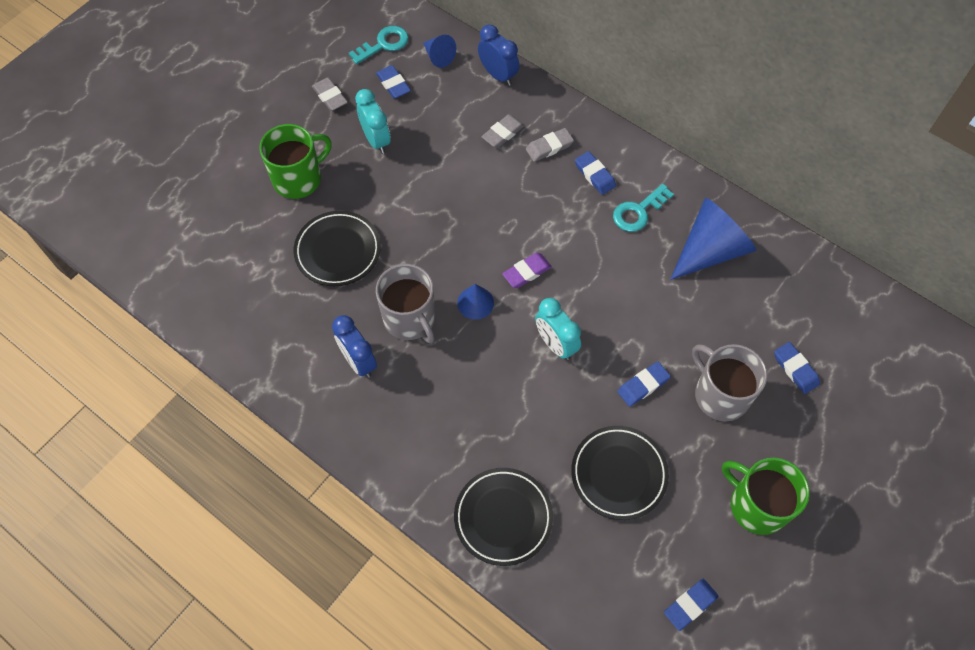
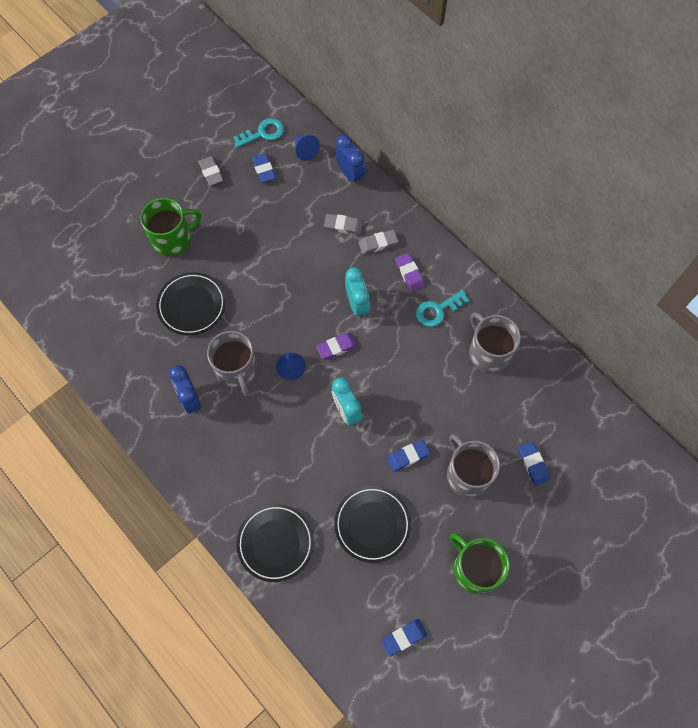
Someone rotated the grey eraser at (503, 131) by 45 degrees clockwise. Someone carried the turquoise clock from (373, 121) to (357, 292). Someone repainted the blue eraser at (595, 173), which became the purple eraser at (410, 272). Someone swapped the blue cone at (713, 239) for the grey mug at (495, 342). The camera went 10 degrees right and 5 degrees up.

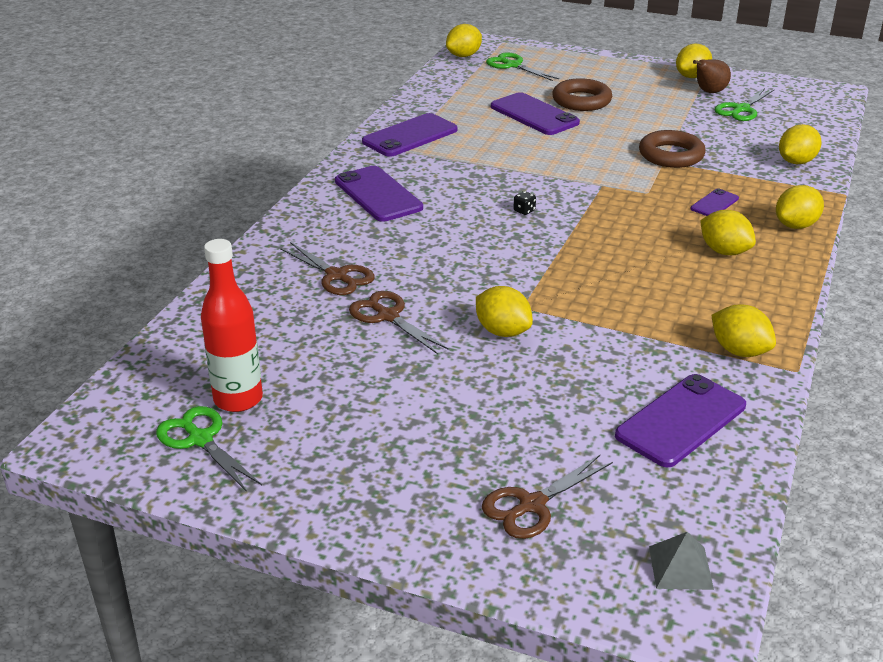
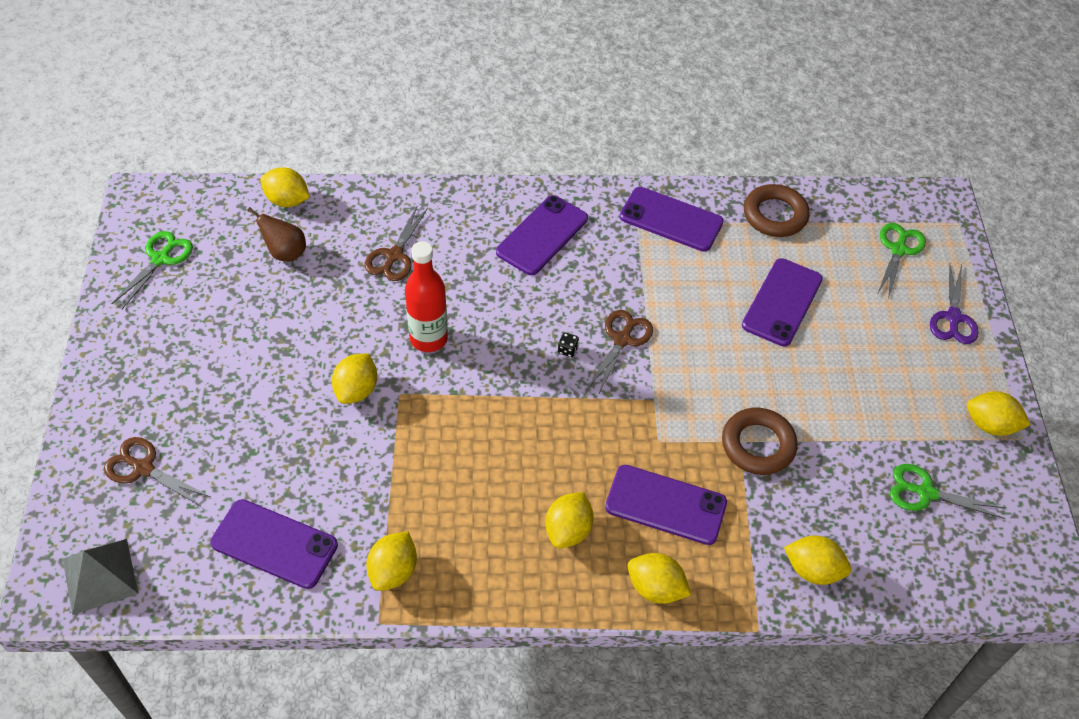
Someone scaled the grey pyramid at (681, 561) by 1.53. Someone carried the brown pear from (712, 76) to (276, 234). Someone carried the yellow lemon from (464, 40) to (285, 187). Someone carried the red bottle from (232, 325) to (426, 296). Someone carried the brown scissors from (399, 322) to (620, 352). Someone scaled the purple phone at (714, 202) by 1.93. Someone carried the brown ring from (582, 94) to (777, 210). Someone put down the purple scissors at (954, 303). The camera went 65 degrees right and 20 degrees up.

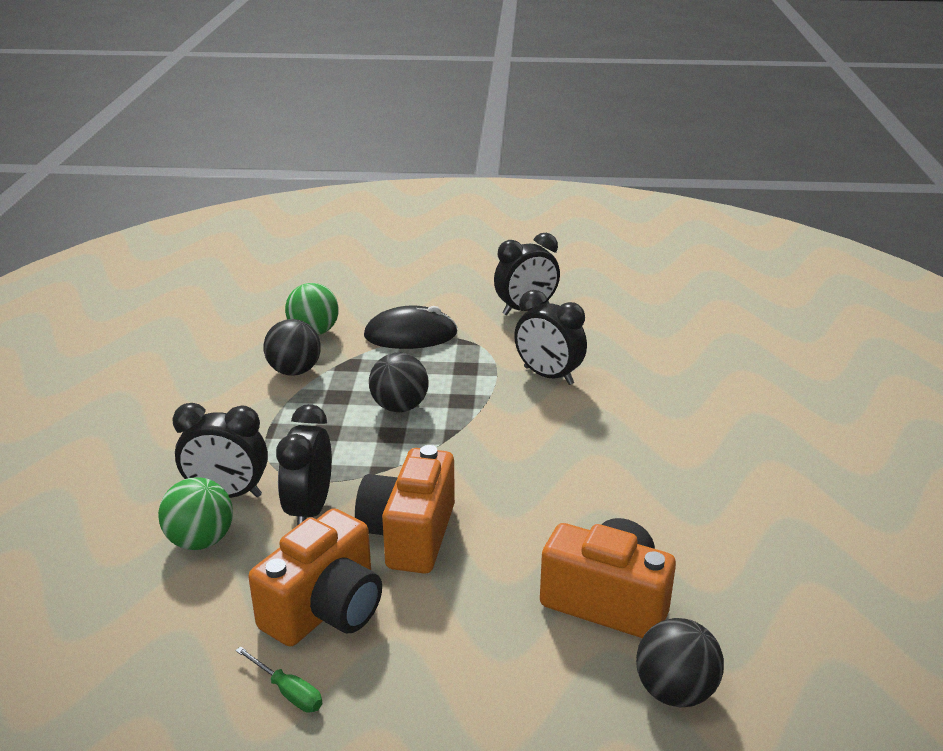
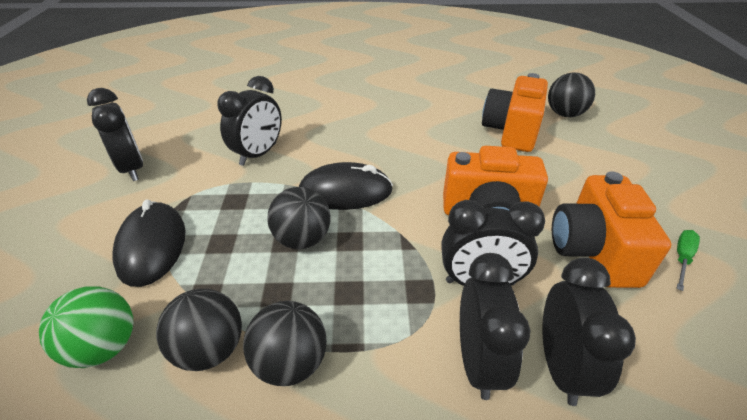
Someone put down the black ball at (285, 343). Someone put down the black mouse at (346, 186). Someone swapped the green ball at (195, 513) for the black clock at (589, 332). Someone rotated the orange camera at (315, 577) by 120 degrees counterclockwise. The camera went 95 degrees left and 10 degrees up.

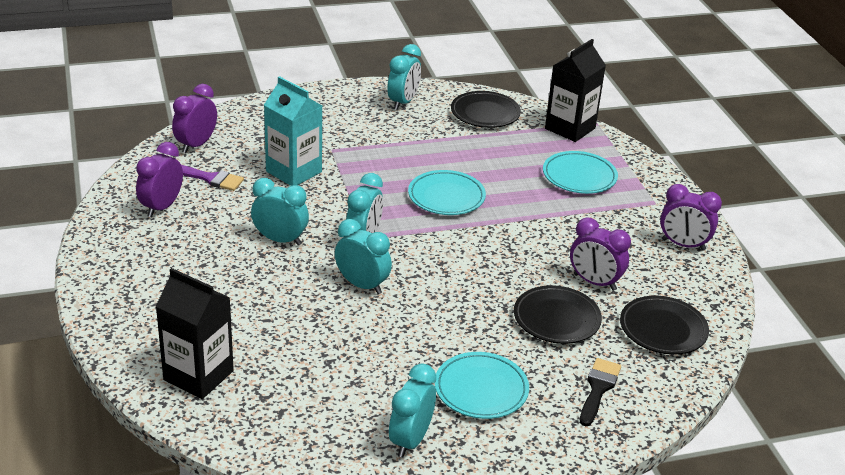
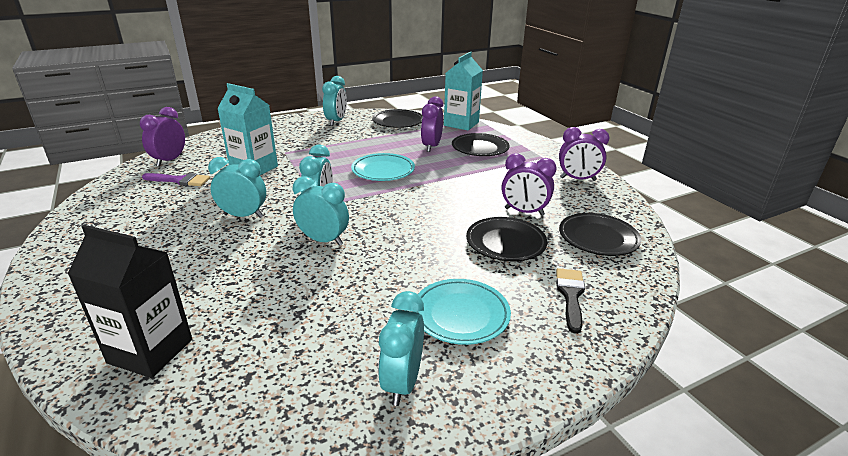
Someone carried the purple clock from (159, 179) to (432, 124). Someone repainted the black carton at (575, 90), which became the turquoise carton at (463, 91). Someone repainted the turquoise plate at (580, 172), which became the black plate at (481, 144). The camera went 10 degrees left and 5 degrees down.

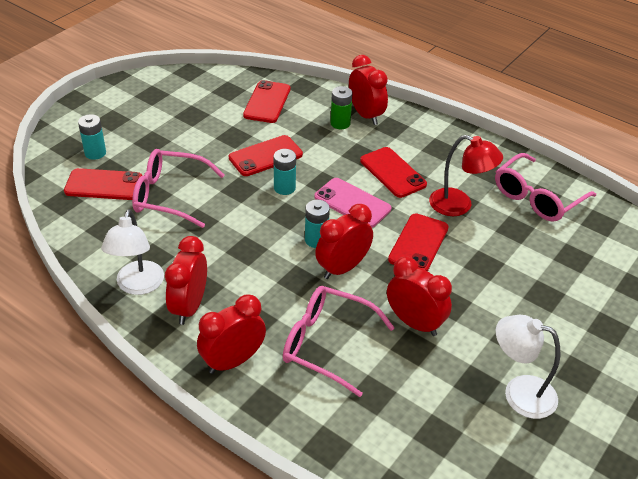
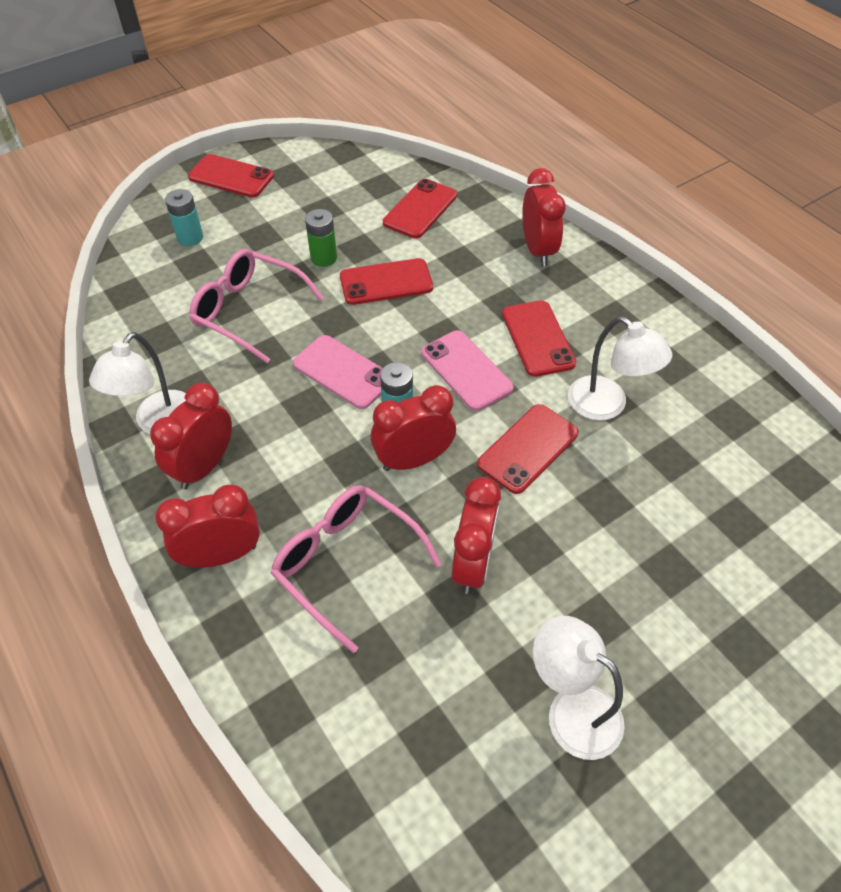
Someone carried the red phone from (103, 184) to (231, 176). Someone put down the pink phone at (338, 372). Someone carried the green battery from (341, 107) to (321, 238). Someone rotated the red clock at (419, 296) by 45 degrees clockwise. Someone repainted the red lamp at (466, 175), which became the white lamp at (620, 368). Someone took away the turquoise battery at (285, 172). Someone took away the pink glasses at (545, 187). The camera went 20 degrees right and 10 degrees up.

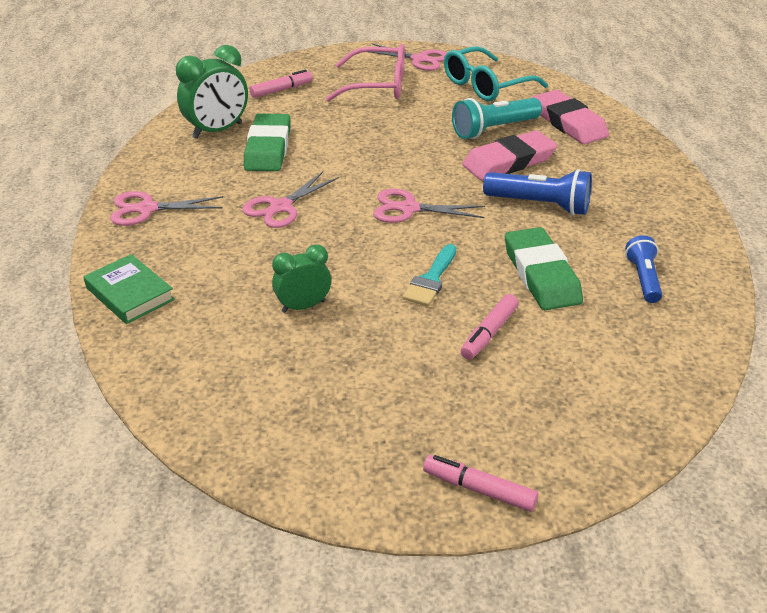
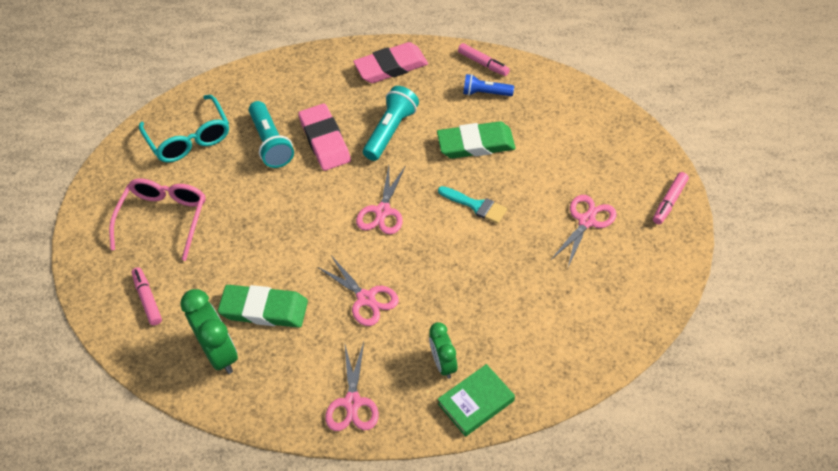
Someone carried the pink eraser from (570, 117) to (390, 62). Someone repainted the blue flashlight at (537, 192), which became the turquoise flashlight at (391, 123). Someone carried the green clock from (301, 278) to (443, 350). Someone carried the pink marker from (489, 327) to (484, 59). Someone carried the pink scissors from (407, 57) to (583, 232). The camera went 80 degrees left and 15 degrees up.

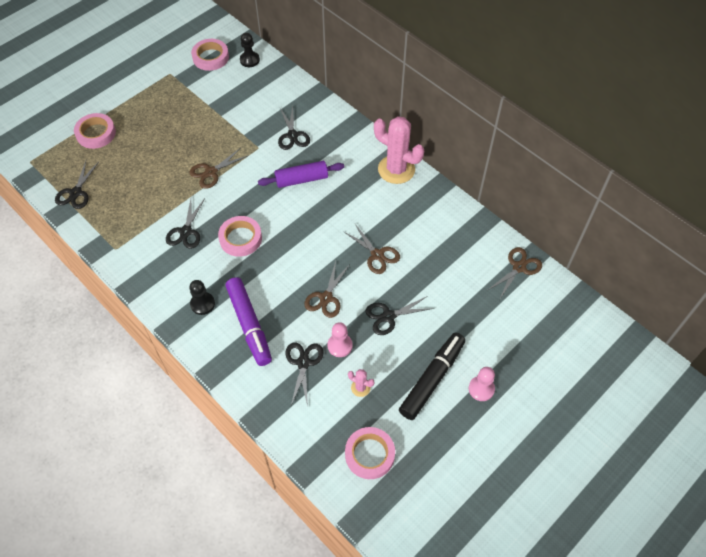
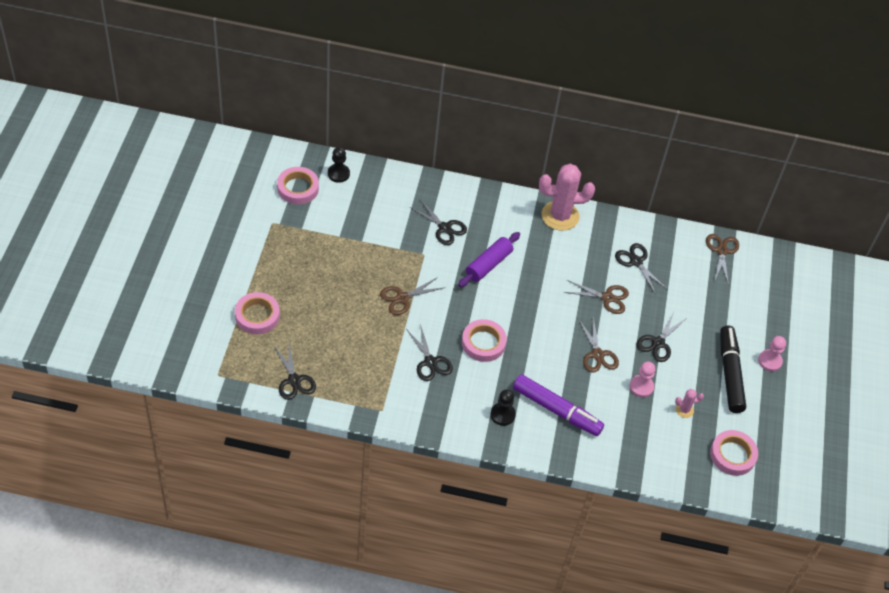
Someone rotated the brown scissors at (219, 169) by 45 degrees clockwise. Someone carried the black scissors from (304, 375) to (641, 268). The camera went 40 degrees left and 5 degrees down.

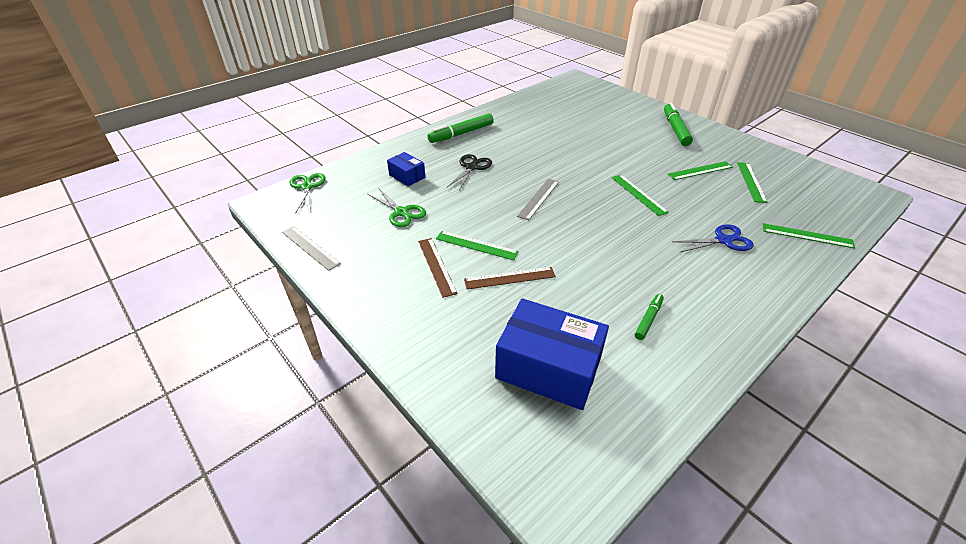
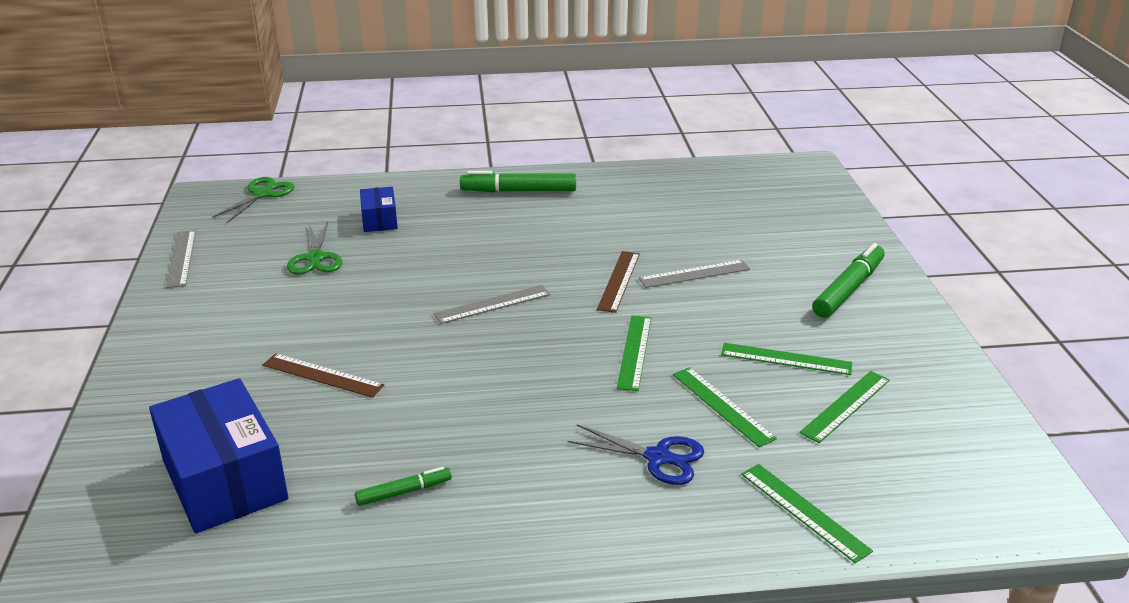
Someone carried the brown ruler from (438, 268) to (618, 282). Someone put down the grey ruler at (694, 274). Someone carried the green ruler from (477, 245) to (725, 407). Someone took away the black scissors at (469, 172). The camera went 35 degrees right and 10 degrees down.

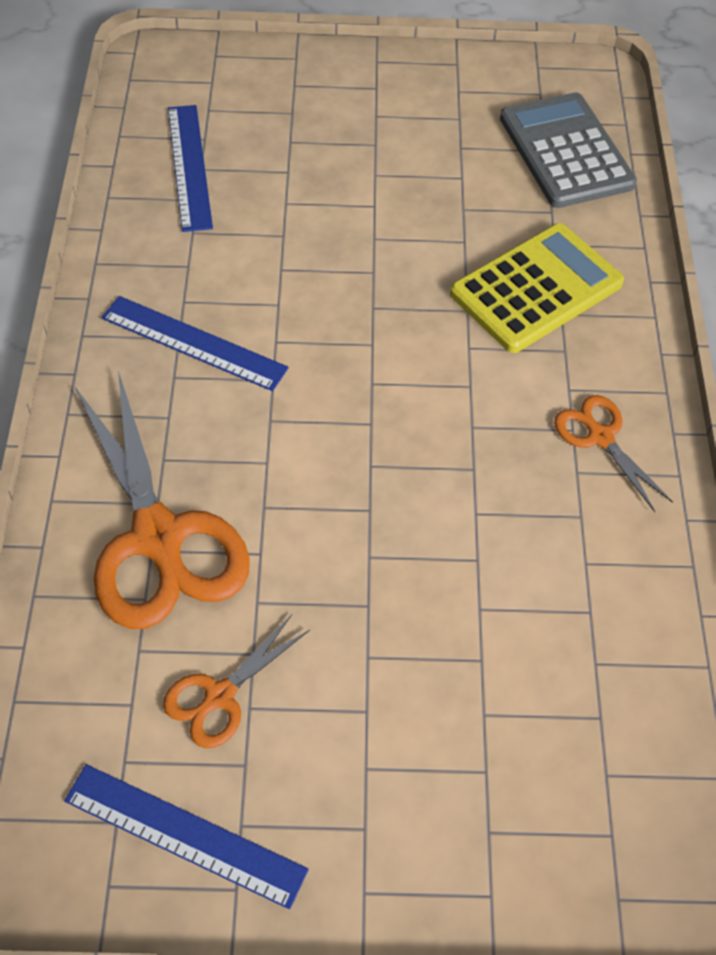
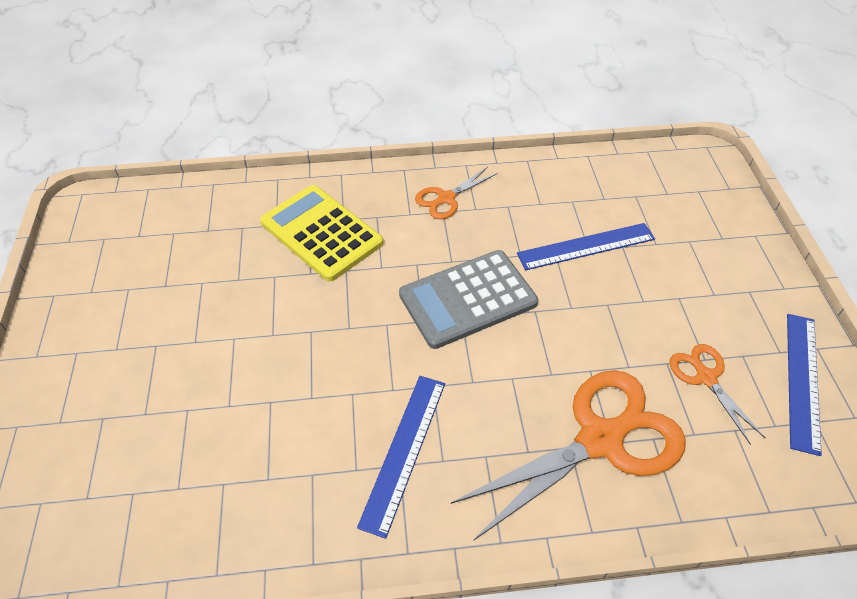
Someone carried the grey calculator from (568, 150) to (468, 299). Someone carried the blue ruler from (190, 168) to (586, 246). Someone rotated the orange scissors at (236, 681) by 150 degrees counterclockwise. The camera went 95 degrees left and 5 degrees down.

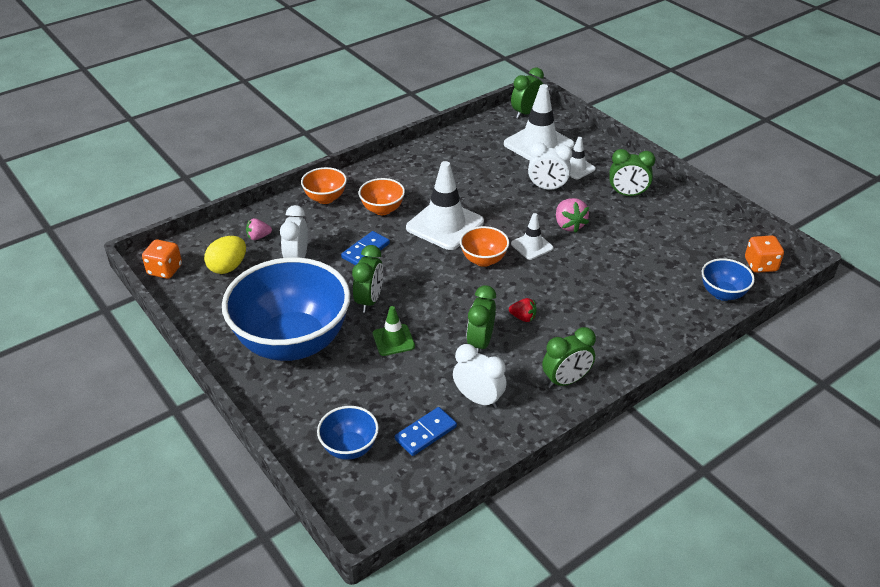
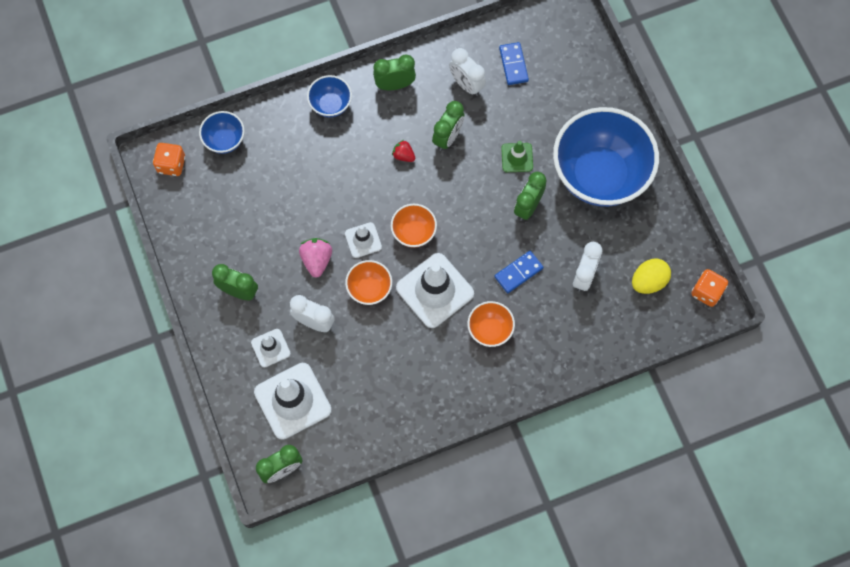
Someone carried the blue bowl from (348, 433) to (329, 96). Someone carried the orange bowl from (324, 185) to (368, 282). Someone rotated the blue domino at (426, 431) by 75 degrees counterclockwise. Someone took away the pink strawberry at (259, 229). The camera went 165 degrees left and 30 degrees up.

